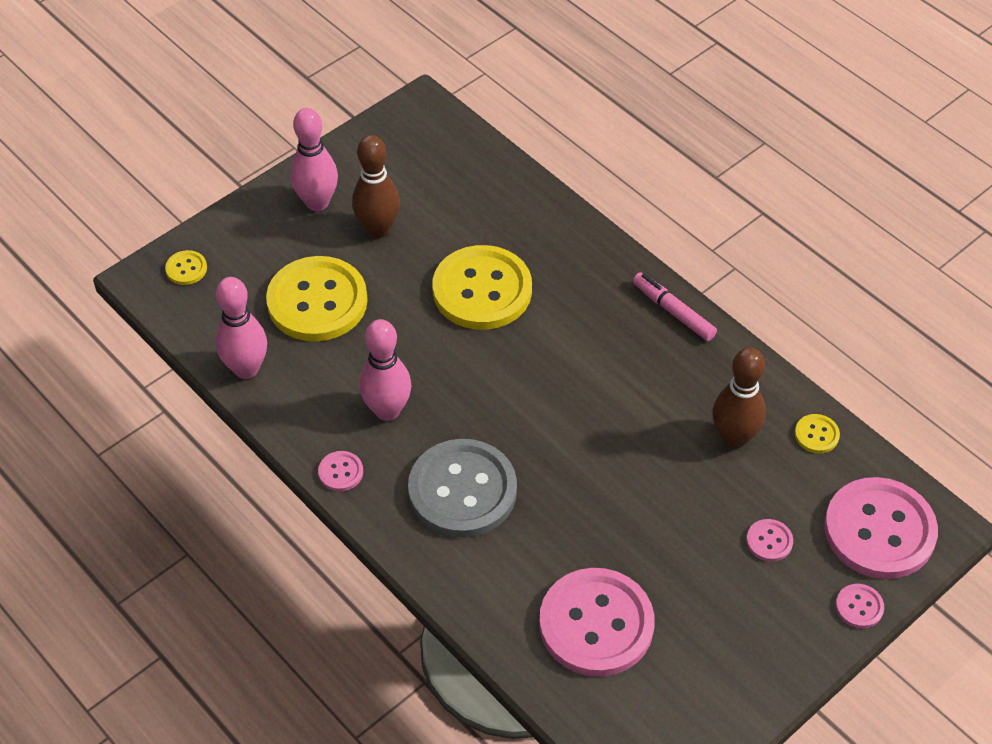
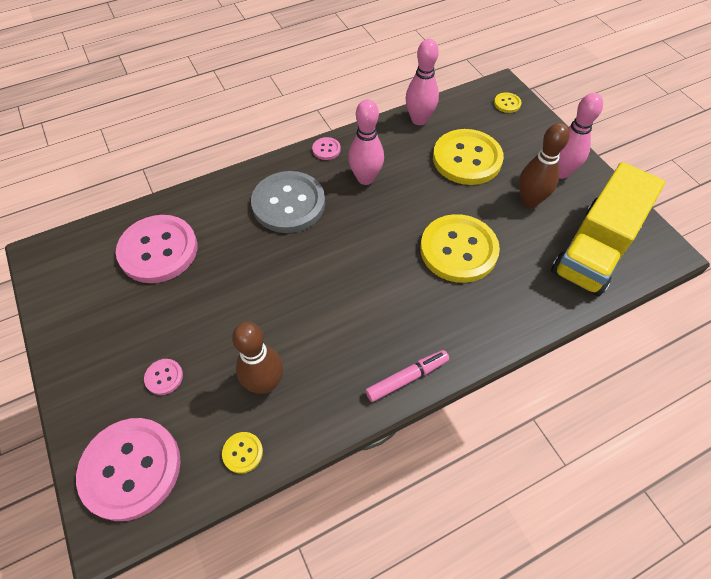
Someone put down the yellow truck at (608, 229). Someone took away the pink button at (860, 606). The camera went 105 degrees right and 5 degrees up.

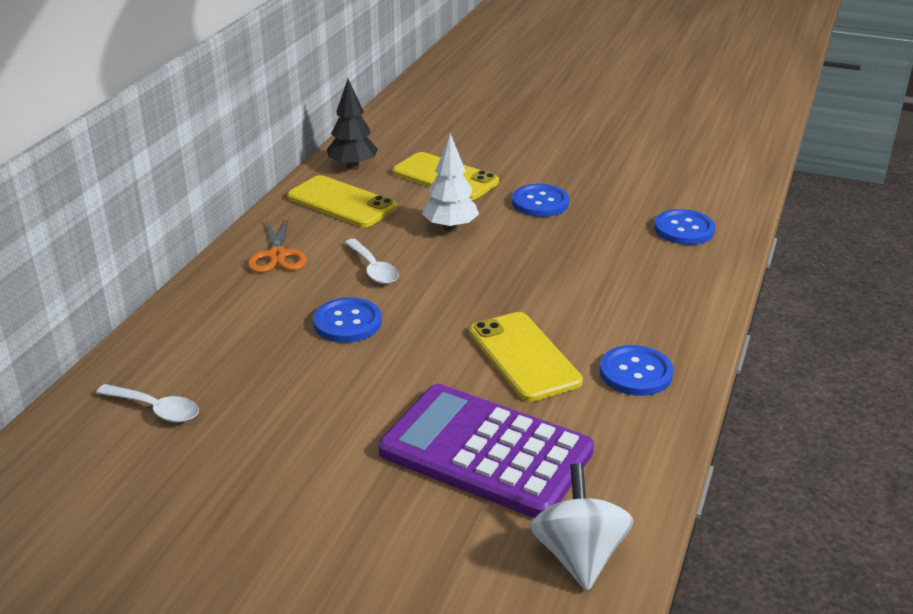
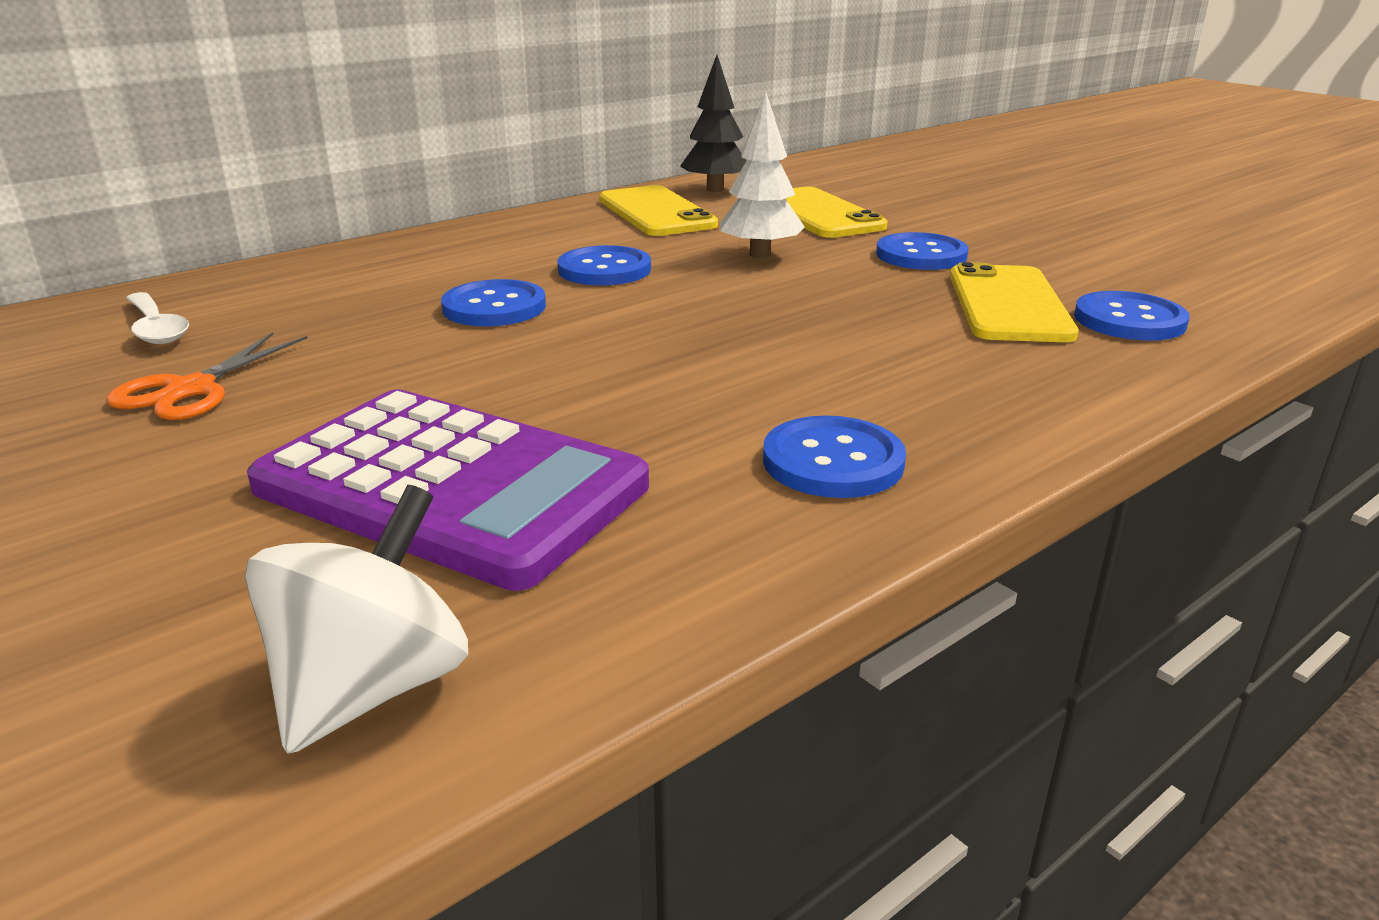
Someone carried the orange scissors from (277, 245) to (207, 376). Someone rotated the purple calculator at (486, 451) by 150 degrees clockwise. Someone swapped the white spoon at (372, 261) for the blue button at (604, 265). Someone carried the yellow phone from (526, 357) to (1014, 302). The camera went 30 degrees right and 5 degrees down.

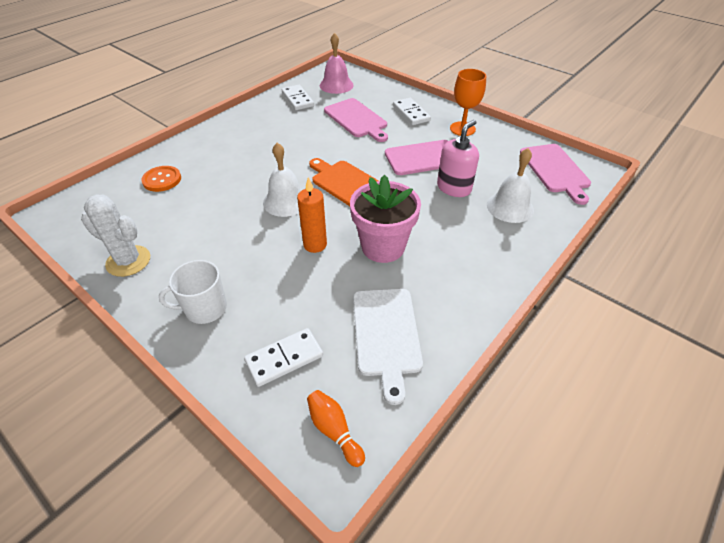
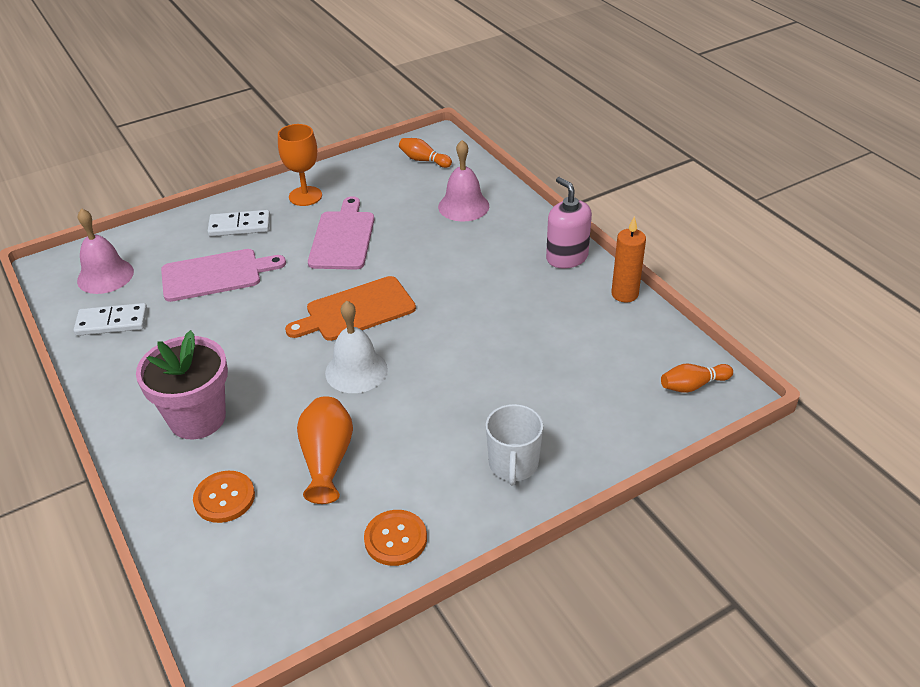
Someone carried the pink flower pot from (385, 219) to (182, 384). Someone put down the orange vase at (325, 450). Someone swapped the white cactus at (115, 236) for the orange button at (395, 538). Someone swapped the pink cutting board at (555, 174) for the orange bowling pin at (425, 153). Someone repainted the white bell at (510, 185), which became the pink bell at (463, 181). Someone carried the pink soap dispenser from (458, 158) to (569, 223). Someone carried the orange candle from (312, 215) to (628, 259). Someone took away the white domino at (283, 357). Someone took away the white cutting board at (388, 347). The camera went 70 degrees left and 5 degrees down.

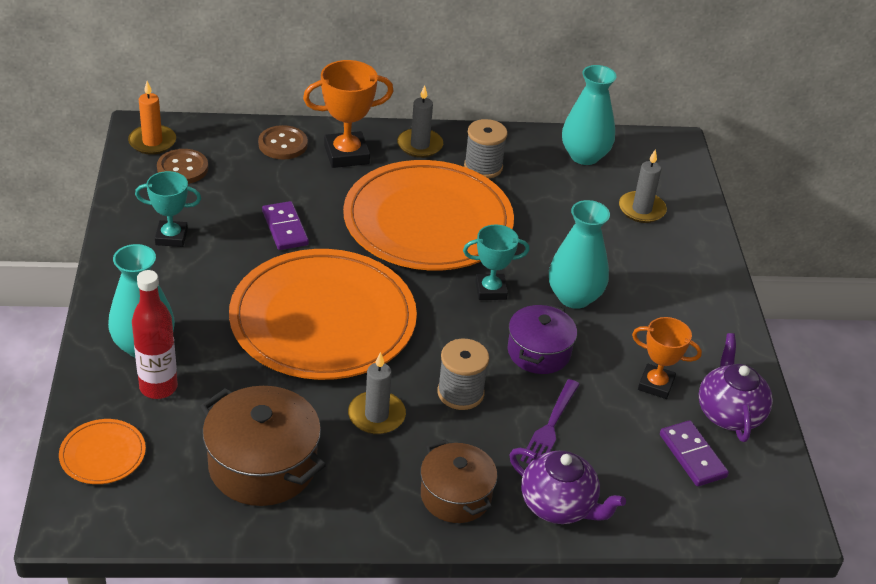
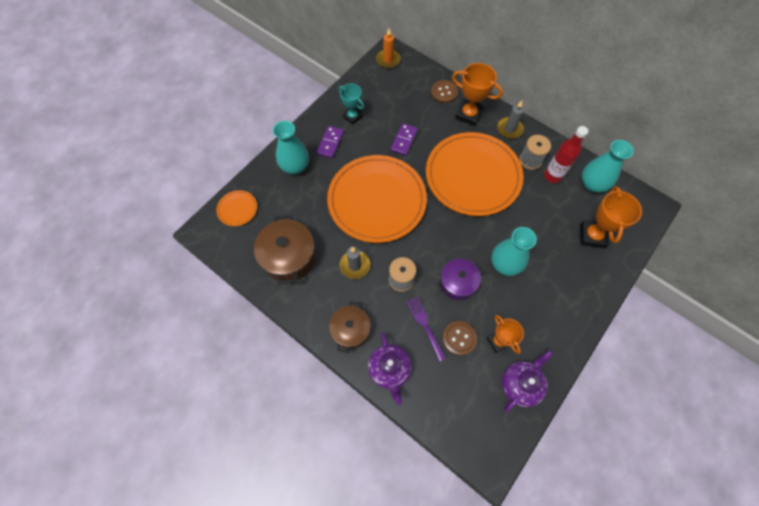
Someone carried the purple domino from (694, 453) to (330, 142). Someone rotated the purple fork at (550, 421) by 90 degrees clockwise. Someone carried the brown button from (182, 166) to (460, 338). Someone carried the red bottle from (155, 334) to (566, 154). Someone swapped the grey candle at (643, 186) for the orange trophy at (611, 217). Someone took away the turquoise trophy at (496, 262). The camera went 45 degrees right and 25 degrees up.

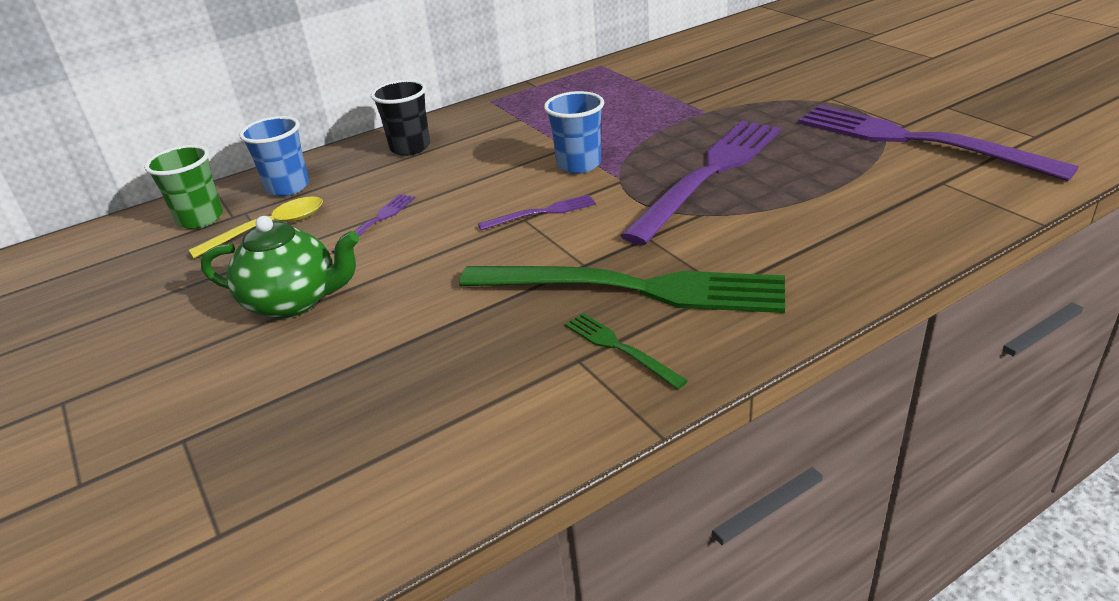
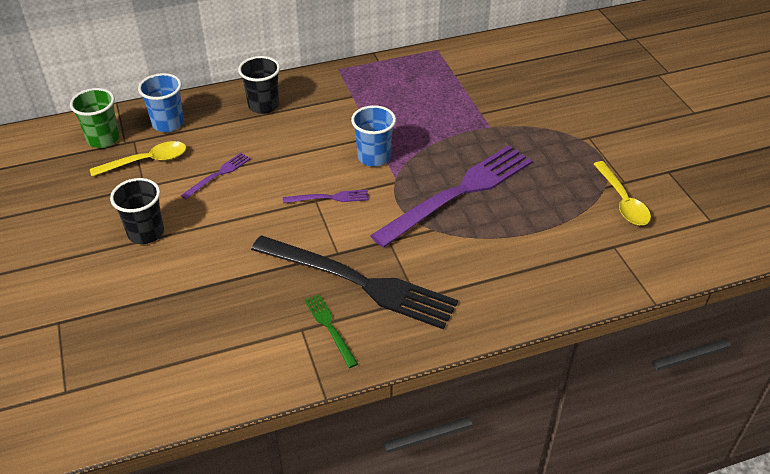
Someone swapped the green teapot at (280, 267) for the black cup at (137, 211). Someone repainted the green fork at (622, 289), which became the black fork at (354, 282). Someone swapped the purple fork at (938, 143) for the yellow spoon at (622, 193). The camera went 10 degrees right and 10 degrees up.

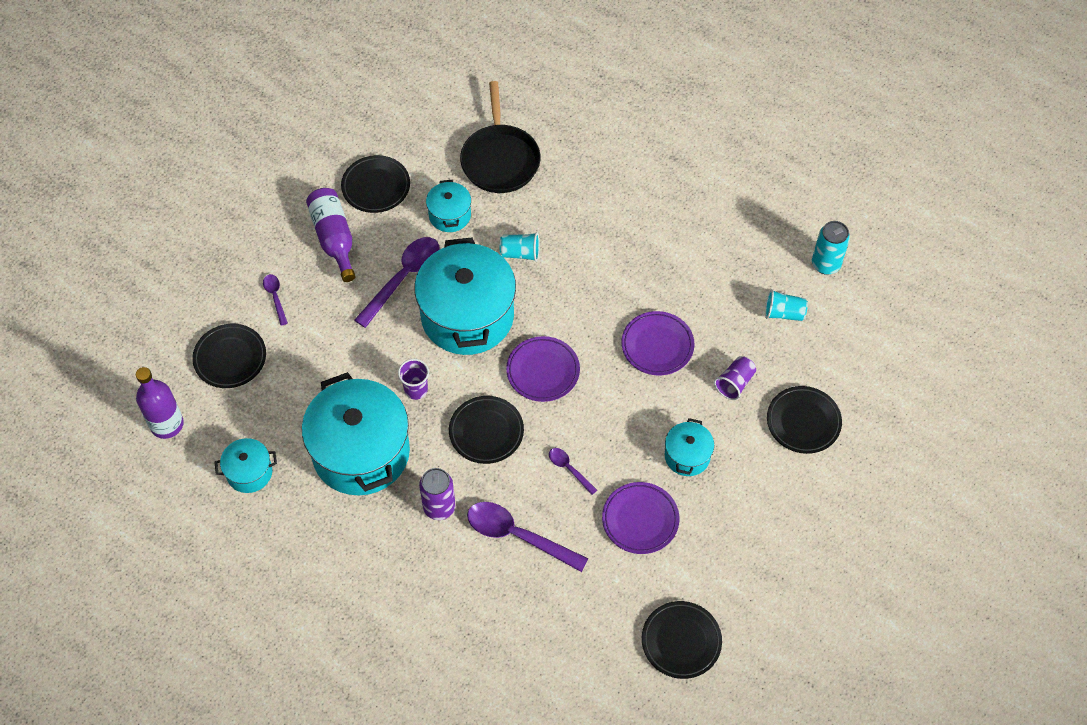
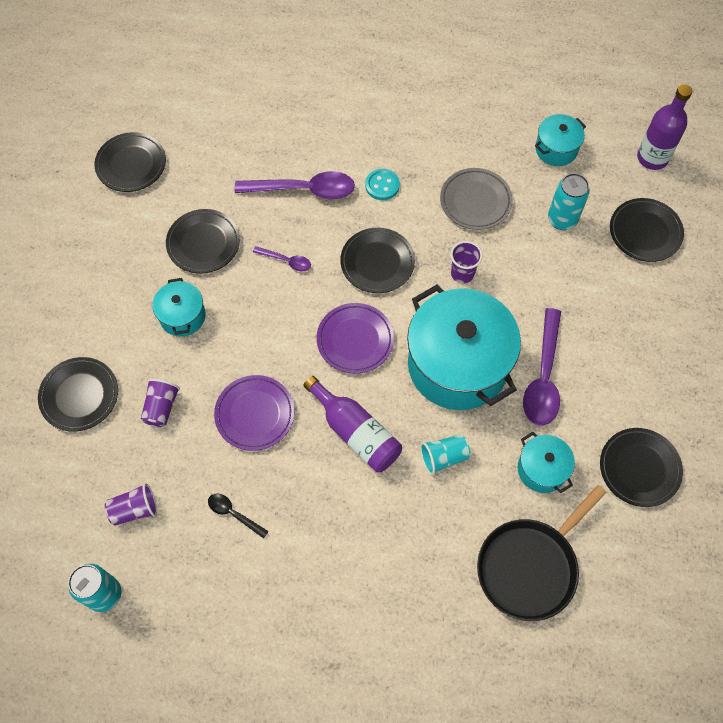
Someone repainted the turquoise cup at (786, 305), which became the purple cup at (131, 504). Someone repainted the purple plate at (640, 518), which became the black plate at (203, 241). Someone put down the black spoon at (238, 516). Someone carried the purple bottle from (331, 235) to (352, 424). Someone swapped the purple can at (437, 494) for the turquoise button at (382, 184). Someone swapped the turquoise pot at (356, 433) for the grey plate at (476, 199). Someone rotated the black pan at (500, 137) by 105 degrees counterclockwise. Someone put down the turquoise can at (569, 201). Someone took away the purple spoon at (275, 300). The camera went 155 degrees right and 5 degrees up.

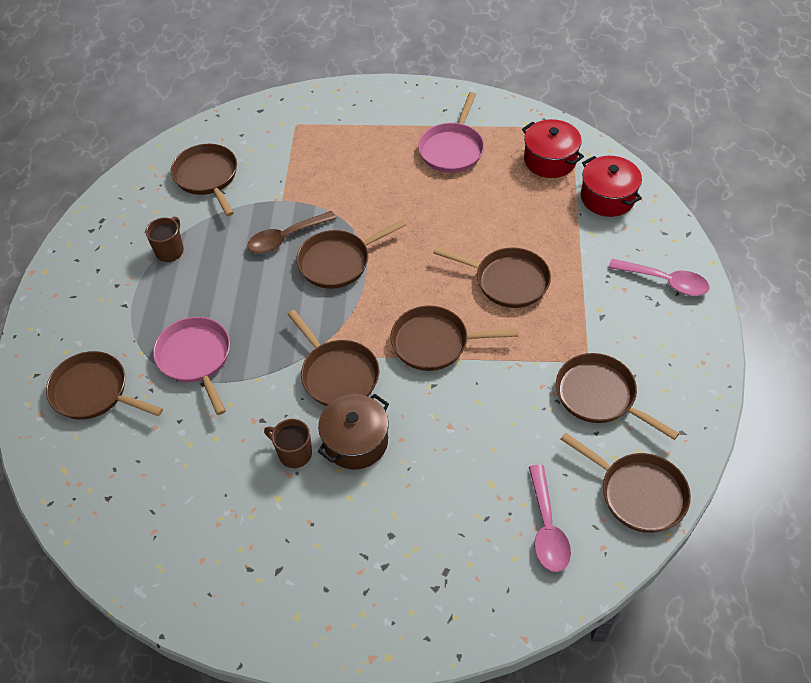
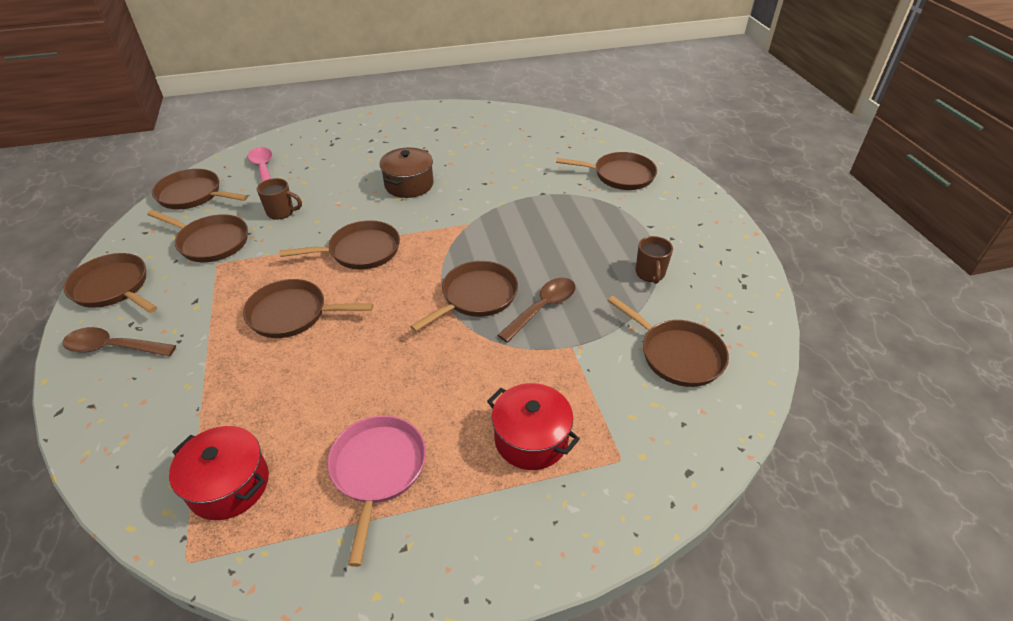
Someone repainted the pink spoon at (658, 277), which became the brown spoon at (119, 341). Someone carried the brown pan from (333, 358) to (110, 283). Someone carried the brown mug from (288, 443) to (279, 199). Someone carried the red pot from (611, 186) to (533, 426). Someone took away the pink pan at (191, 366). The camera went 160 degrees right and 10 degrees down.

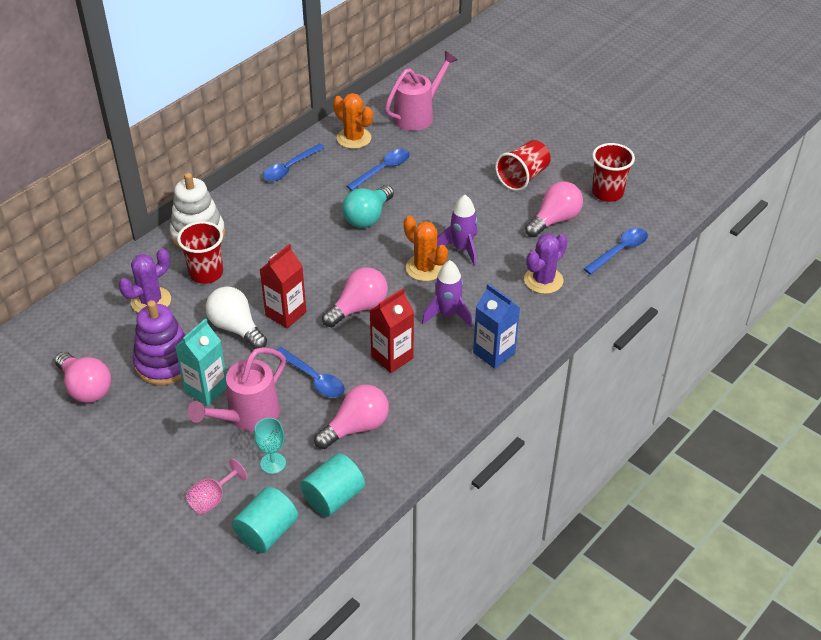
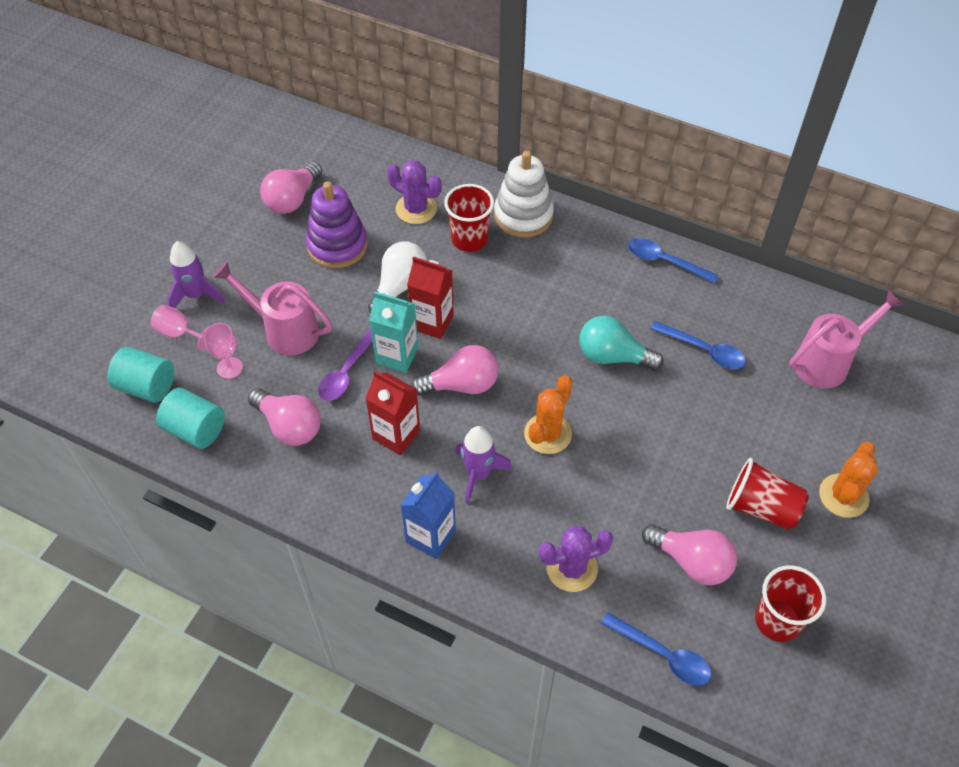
Someone carried the purple rocket from (457, 230) to (196, 274). Someone repainted the turquoise goblet at (270, 446), which became the pink goblet at (223, 351). Someone repainted the blue spoon at (310, 372), which became the purple spoon at (345, 364). Someone carried the turquoise carton from (201, 362) to (393, 332). Someone rotated the pink light bulb at (355, 297) by 45 degrees counterclockwise. Someone rotated the purple cactus at (546, 263) by 45 degrees counterclockwise. Someone rotated the pink watering can at (421, 91) by 60 degrees counterclockwise. Someone carried the orange cactus from (353, 121) to (848, 480). The camera went 75 degrees right and 10 degrees up.

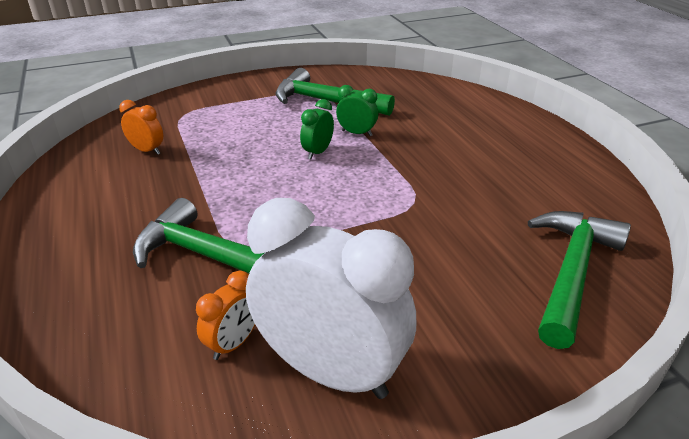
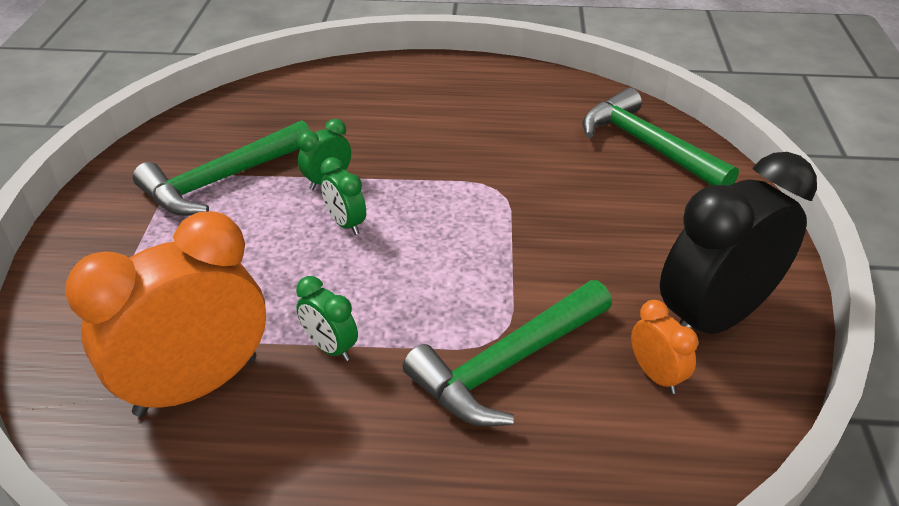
Someone scaled the orange clock at (141, 127) by 2.27. Someone put down the green clock at (327, 318). Someone repainted the white clock at (331, 298), which became the black clock at (738, 243). The camera went 65 degrees left and 5 degrees up.

